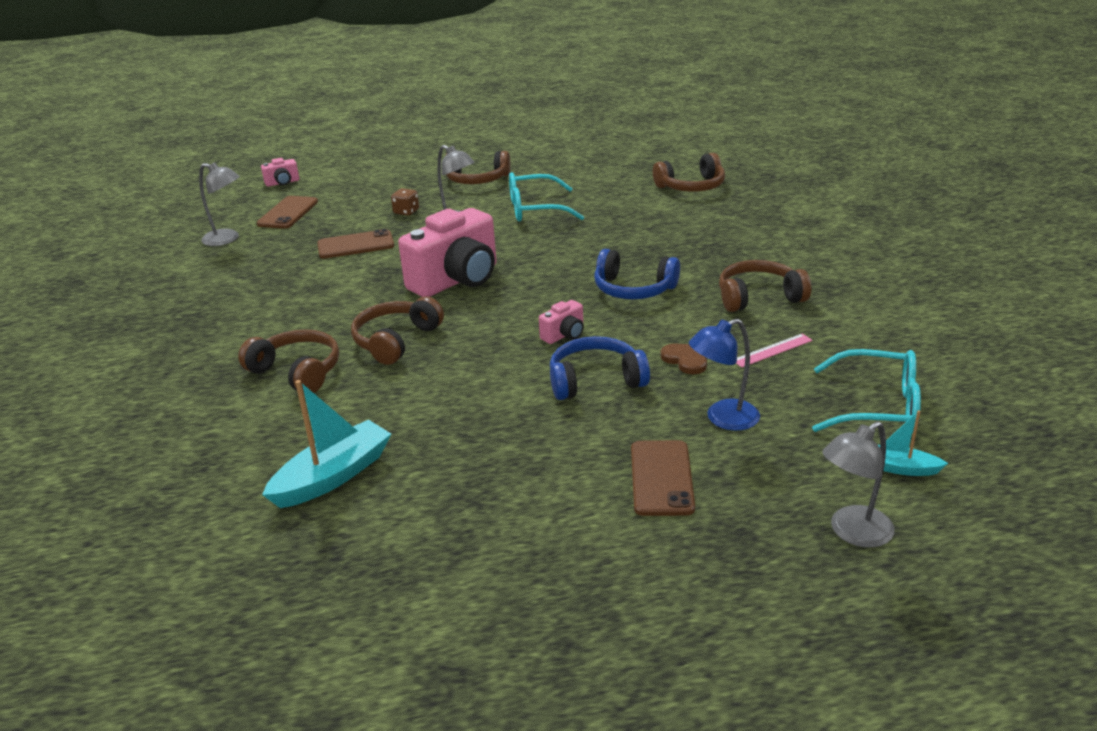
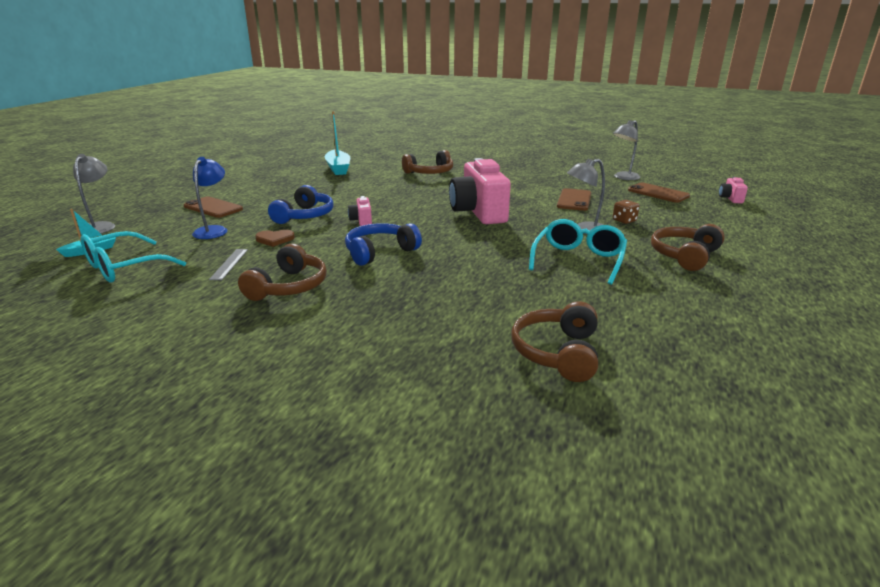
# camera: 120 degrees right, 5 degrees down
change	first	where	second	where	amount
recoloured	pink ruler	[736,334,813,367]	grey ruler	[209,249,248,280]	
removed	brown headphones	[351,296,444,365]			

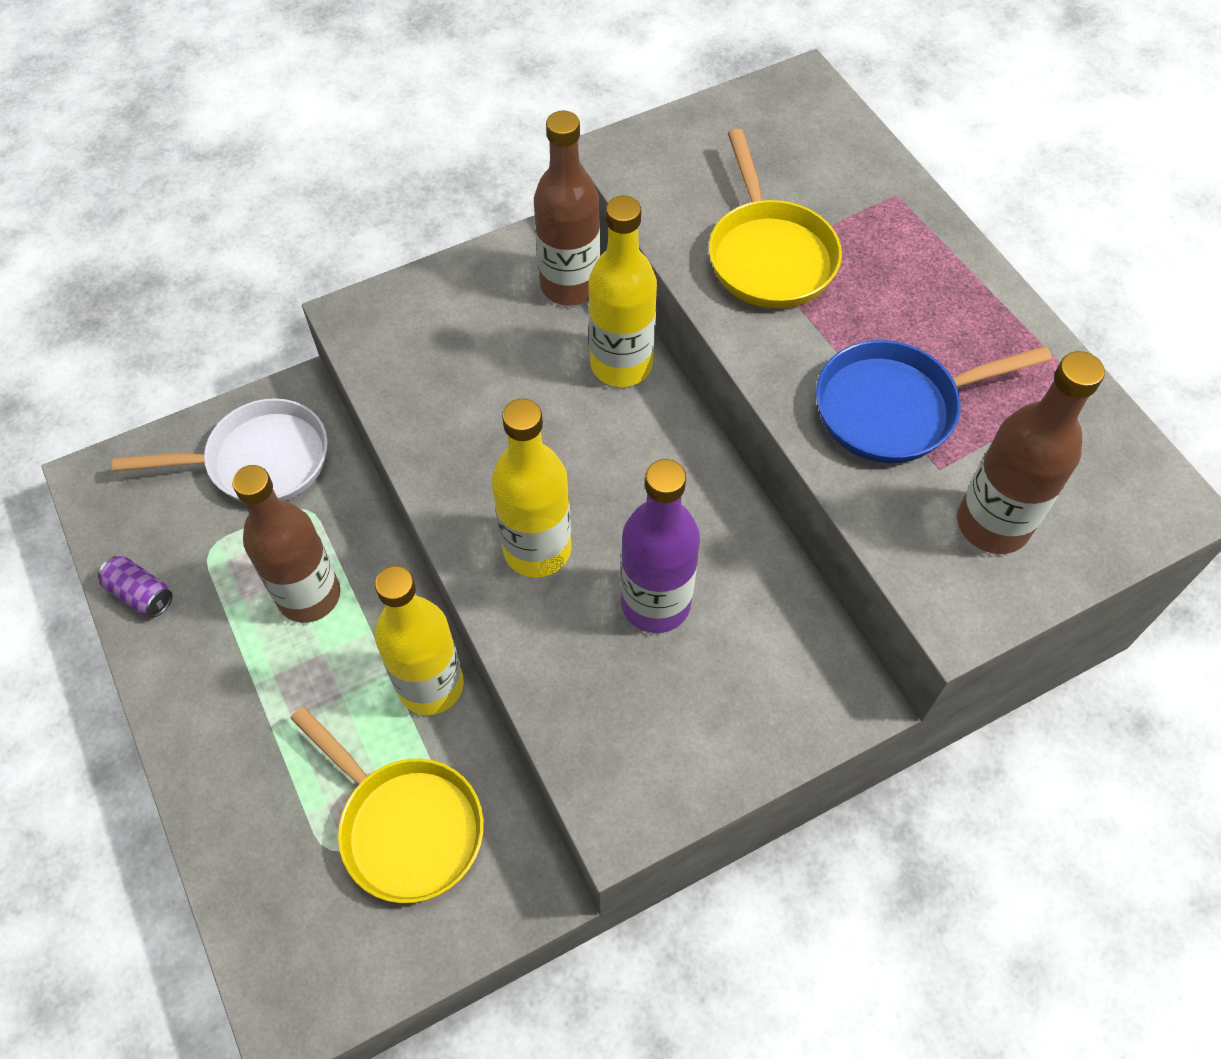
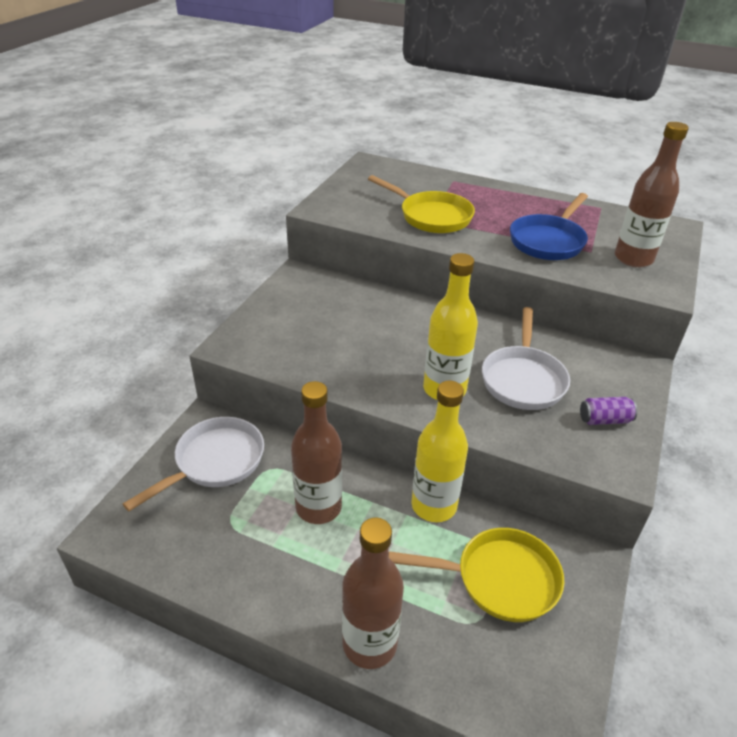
# camera: 40 degrees left, 20 degrees down
change	first	where	second	where	amount
moved	brown bottle	[534,111,600,305]		[342,517,404,669]	
replaced	purple bottle	[621,459,700,633]	white pan	[482,307,570,410]	
moved	purple can	[98,556,172,618]		[580,397,637,425]	
removed	yellow bottle	[588,196,657,387]			

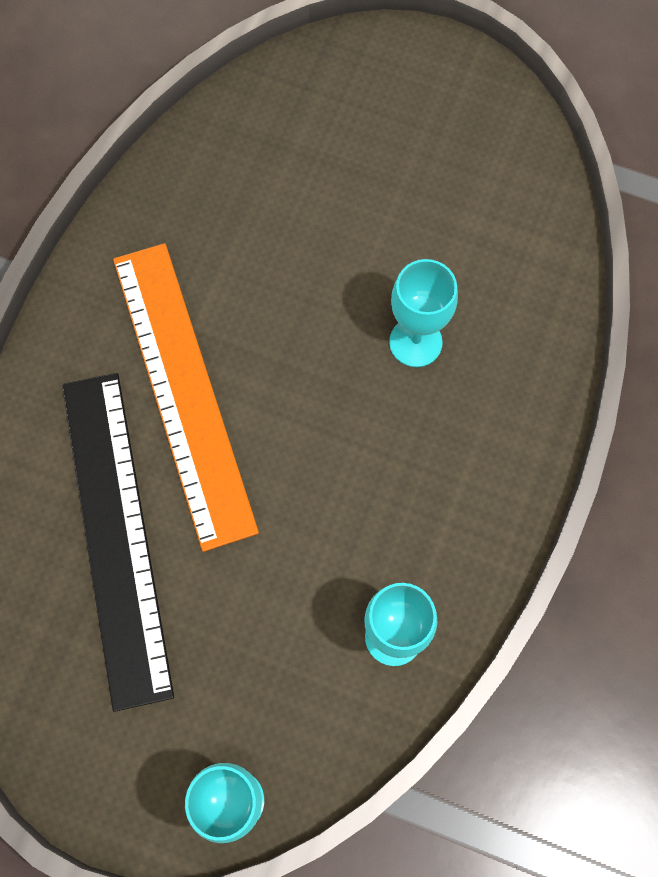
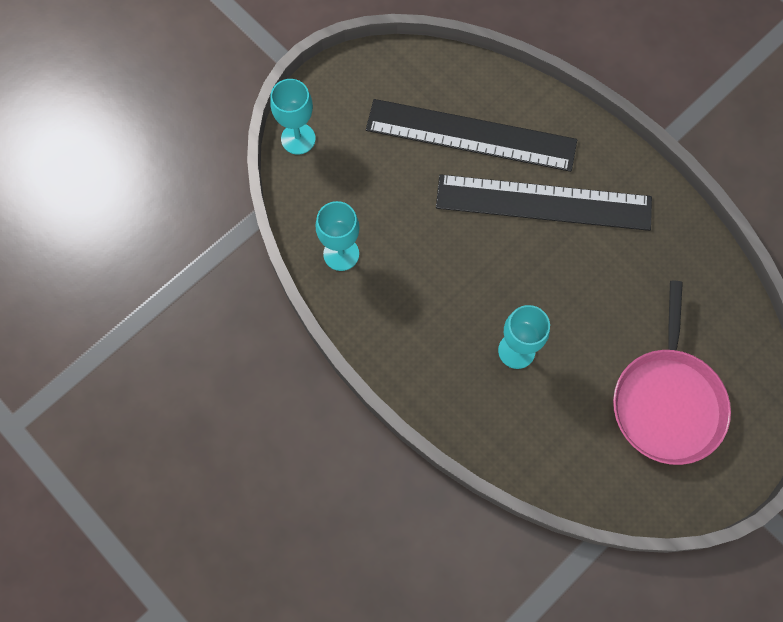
# camera: 115 degrees right, 0 degrees up
change	first	where	second	where	amount
recoloured	orange ruler	[113,243,259,552]	black ruler	[436,174,652,231]	
added			pink pan	[613,281,731,465]	

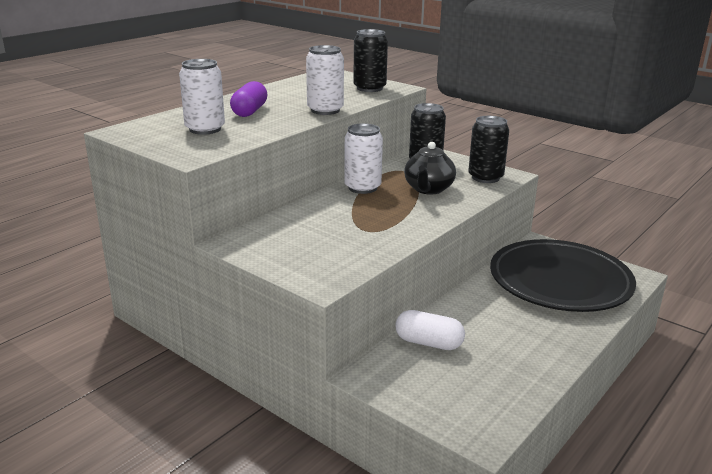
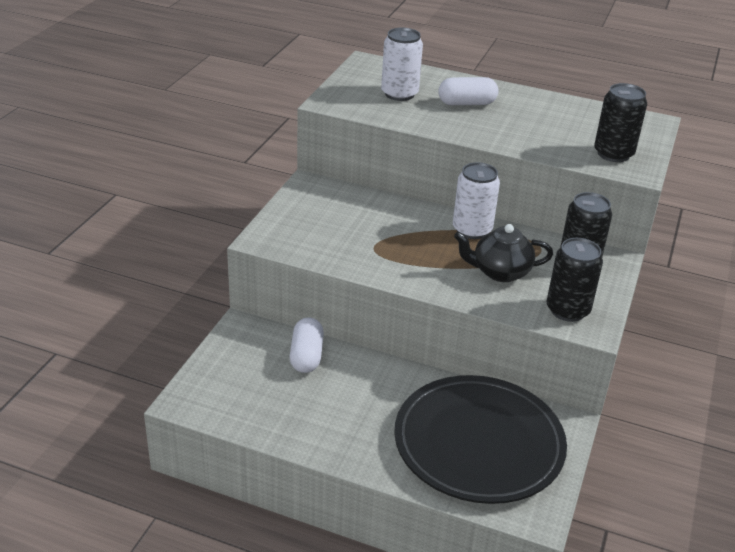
# camera: 70 degrees right, 10 degrees up
change	first	where	second	where	amount
recoloured	purple capsule	[230,81,267,117]	white capsule	[438,77,498,105]	
removed	white can	[306,45,344,115]			

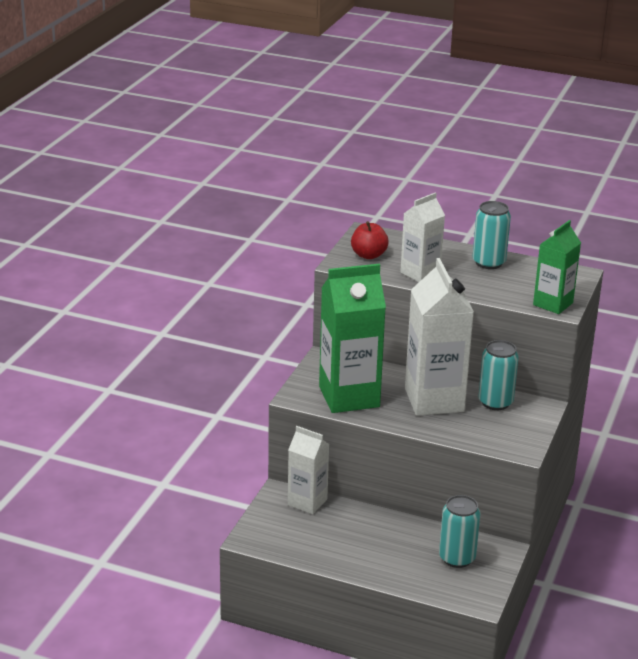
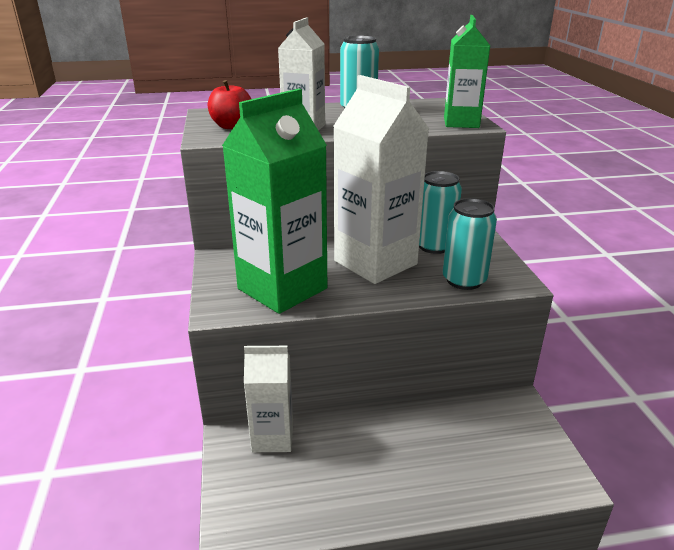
# camera: 30 degrees left, 0 degrees up
change	first	where	second	where	amount
moved	turquoise can	[439,495,480,568]		[443,198,497,290]	

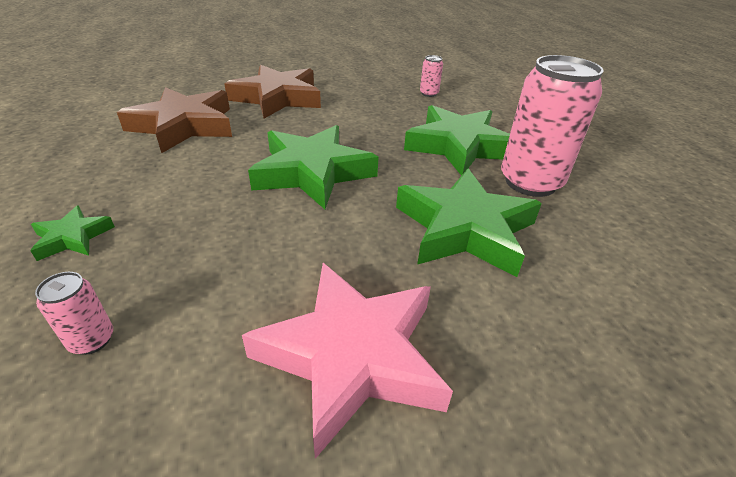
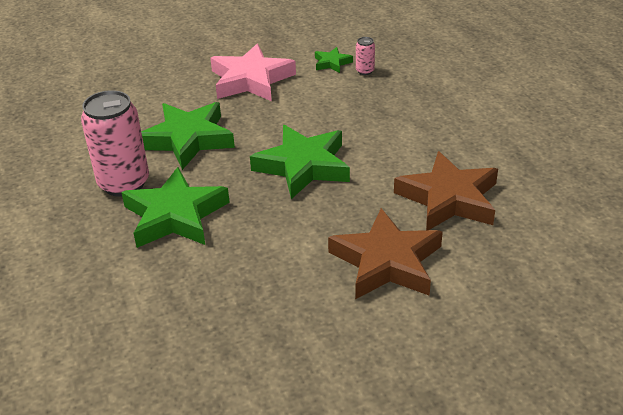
# camera: 175 degrees right, 0 degrees up
change	first	where	second	where	amount
moved	green star	[31,205,115,261]		[315,47,353,73]	
removed	pink can	[420,55,443,97]			

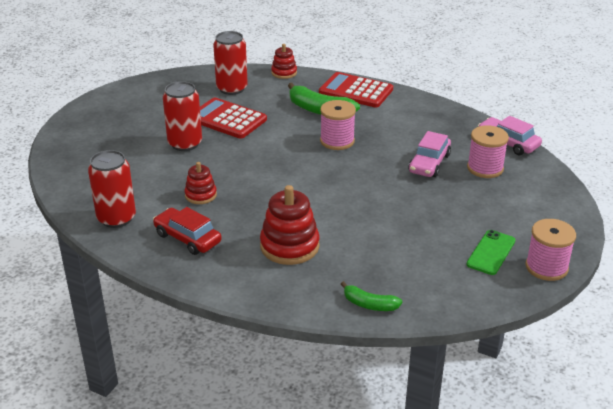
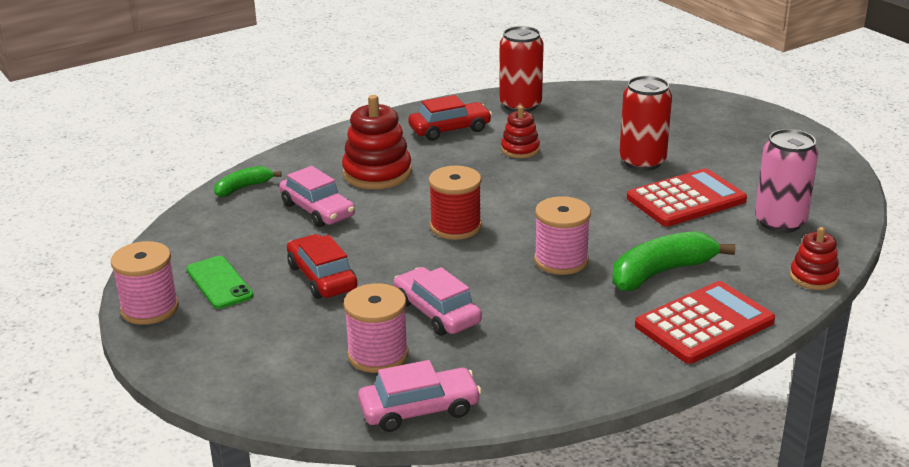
# camera: 120 degrees right, 5 degrees down
change	first	where	second	where	amount
added			pink car	[279,166,355,227]	
added			red car	[287,234,357,299]	
added			red spool	[429,166,482,240]	
recoloured	red can	[213,31,248,95]	pink can	[755,129,818,233]	

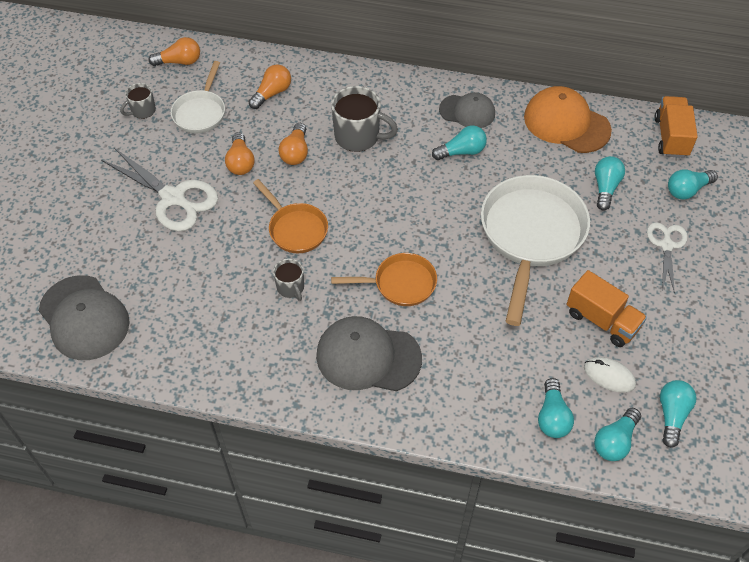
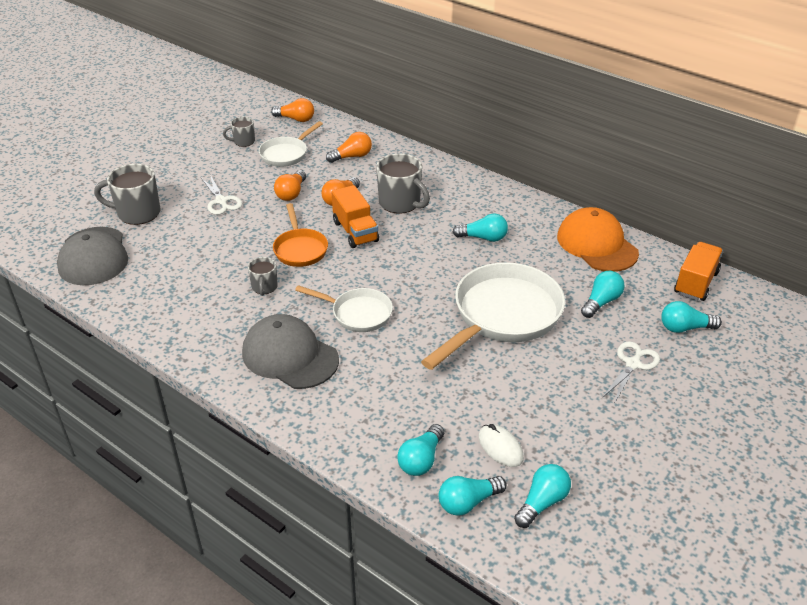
# camera: 25 degrees right, 15 degrees down
change	first	where	second	where	amount
added			grey mug	[94,164,161,225]	
resized	white scissors	[101,148,218,231]		[201,175,242,215]	x0.60
recoloured	orange pan	[331,253,437,306]	white pan	[295,285,393,332]	
moved	orange truck	[567,270,647,347]		[332,185,379,248]	
removed	grey cap	[439,92,495,128]			

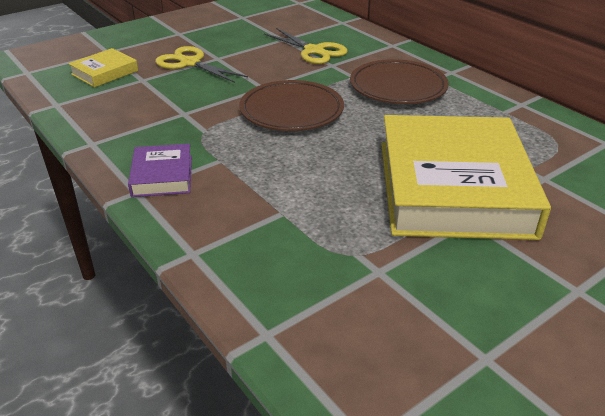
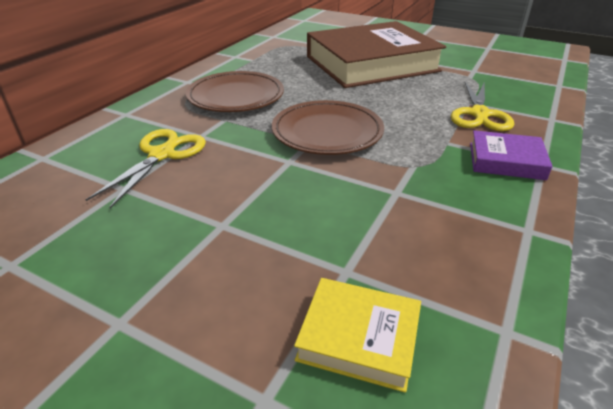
# camera: 115 degrees left, 0 degrees up
change	first	where	second	where	amount
recoloured	yellow book	[381,115,551,240]	brown book	[307,21,446,88]	
moved	yellow scissors	[155,46,248,83]		[451,82,514,131]	
turned	purple book	[128,144,192,197]		[470,130,553,180]	45 degrees clockwise

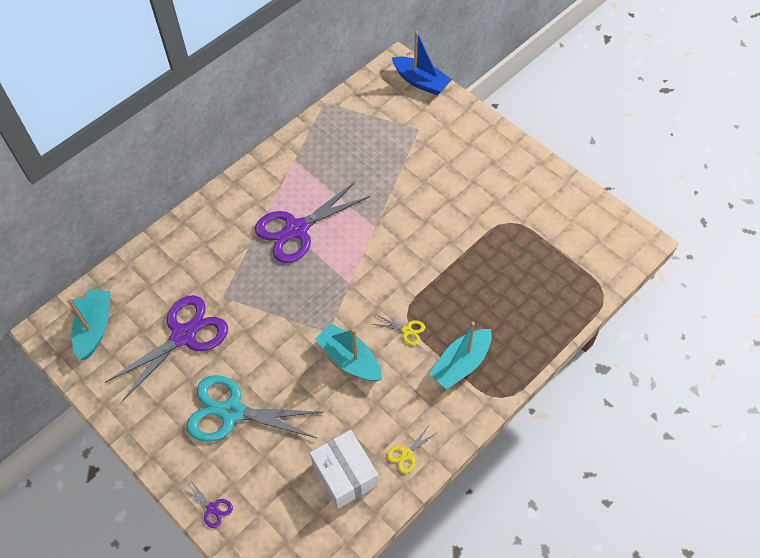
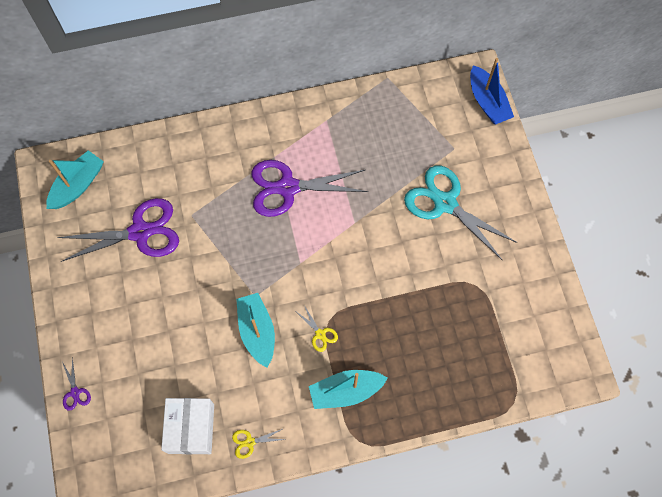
# camera: 30 degrees right, 10 degrees up
change	first	where	second	where	amount
moved	turquoise scissors	[186,375,323,442]		[404,165,518,261]	

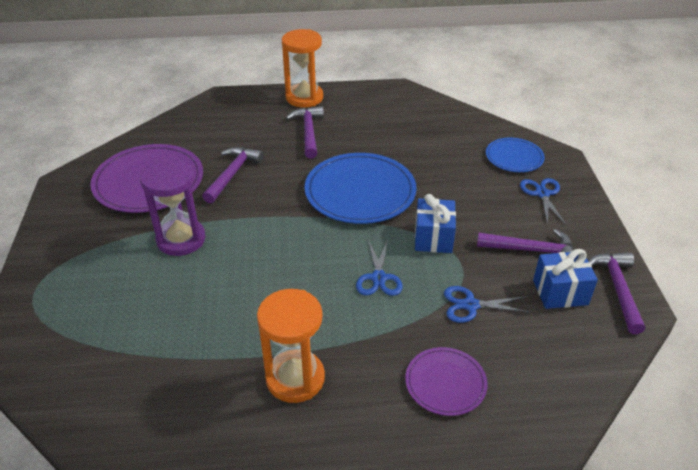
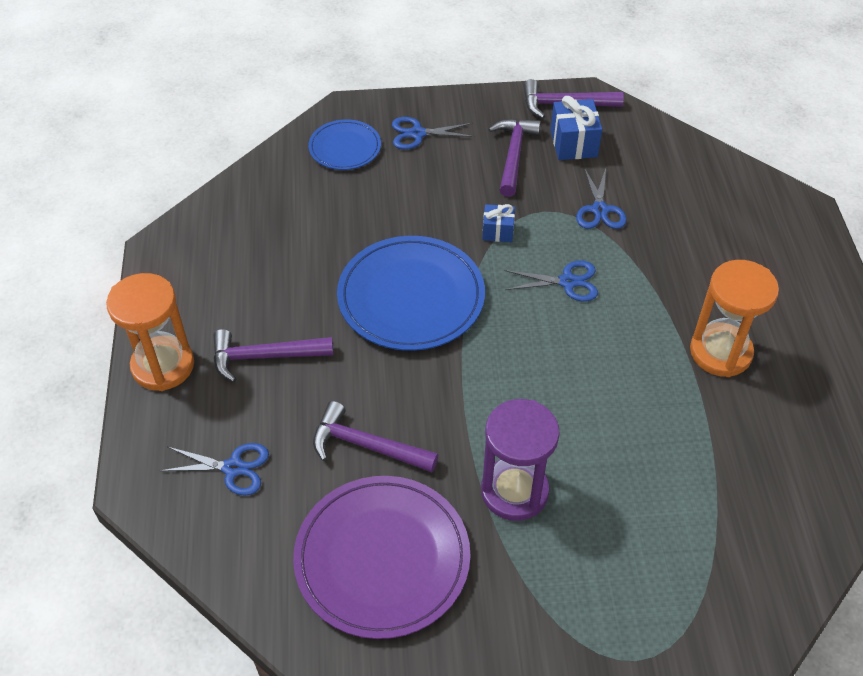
# camera: 90 degrees left, 10 degrees up
change	first	where	second	where	amount
added			blue scissors	[159,443,269,496]	
resized	blue gift	[415,194,456,253]		[482,204,515,242]	x0.62
removed	purple plate	[405,347,488,416]			

